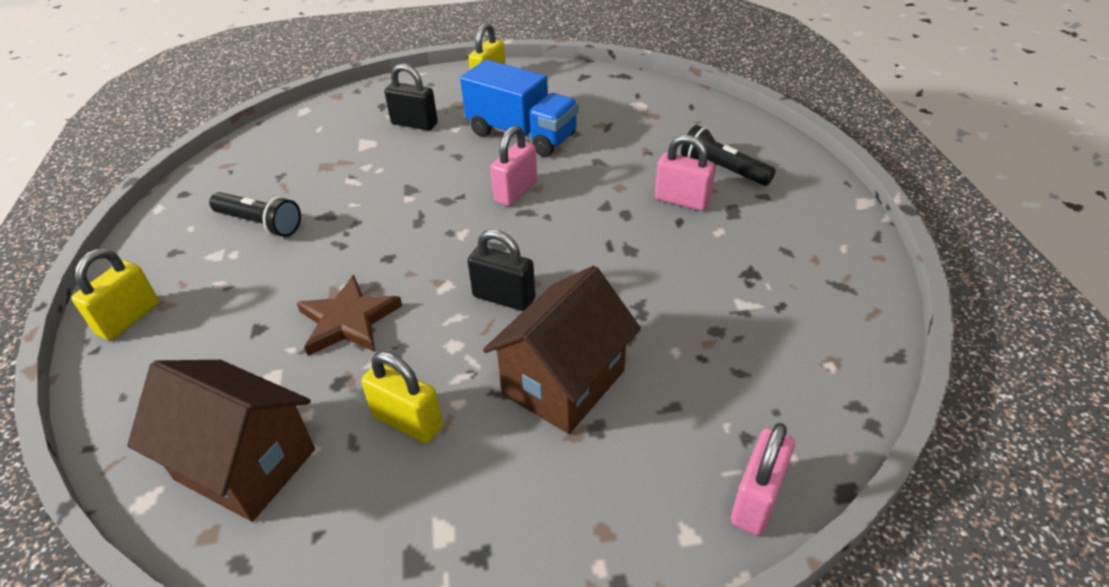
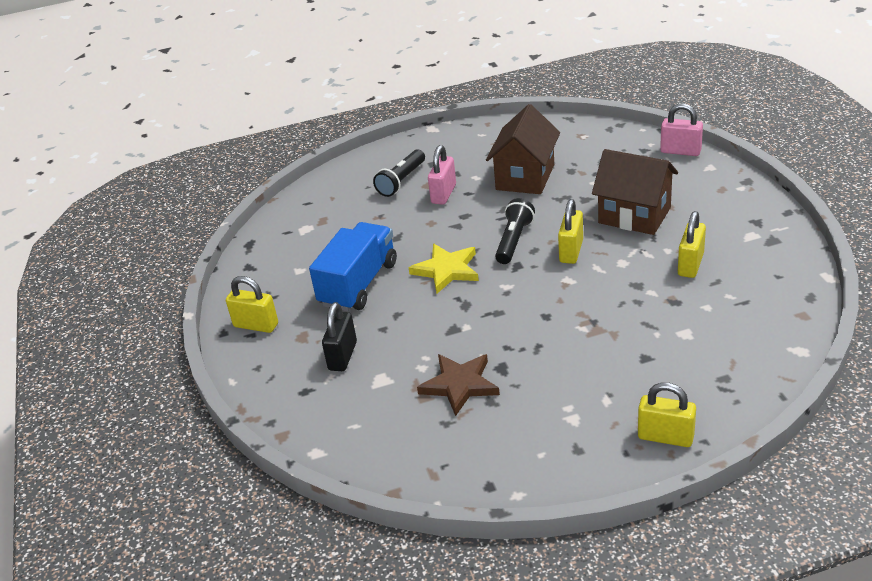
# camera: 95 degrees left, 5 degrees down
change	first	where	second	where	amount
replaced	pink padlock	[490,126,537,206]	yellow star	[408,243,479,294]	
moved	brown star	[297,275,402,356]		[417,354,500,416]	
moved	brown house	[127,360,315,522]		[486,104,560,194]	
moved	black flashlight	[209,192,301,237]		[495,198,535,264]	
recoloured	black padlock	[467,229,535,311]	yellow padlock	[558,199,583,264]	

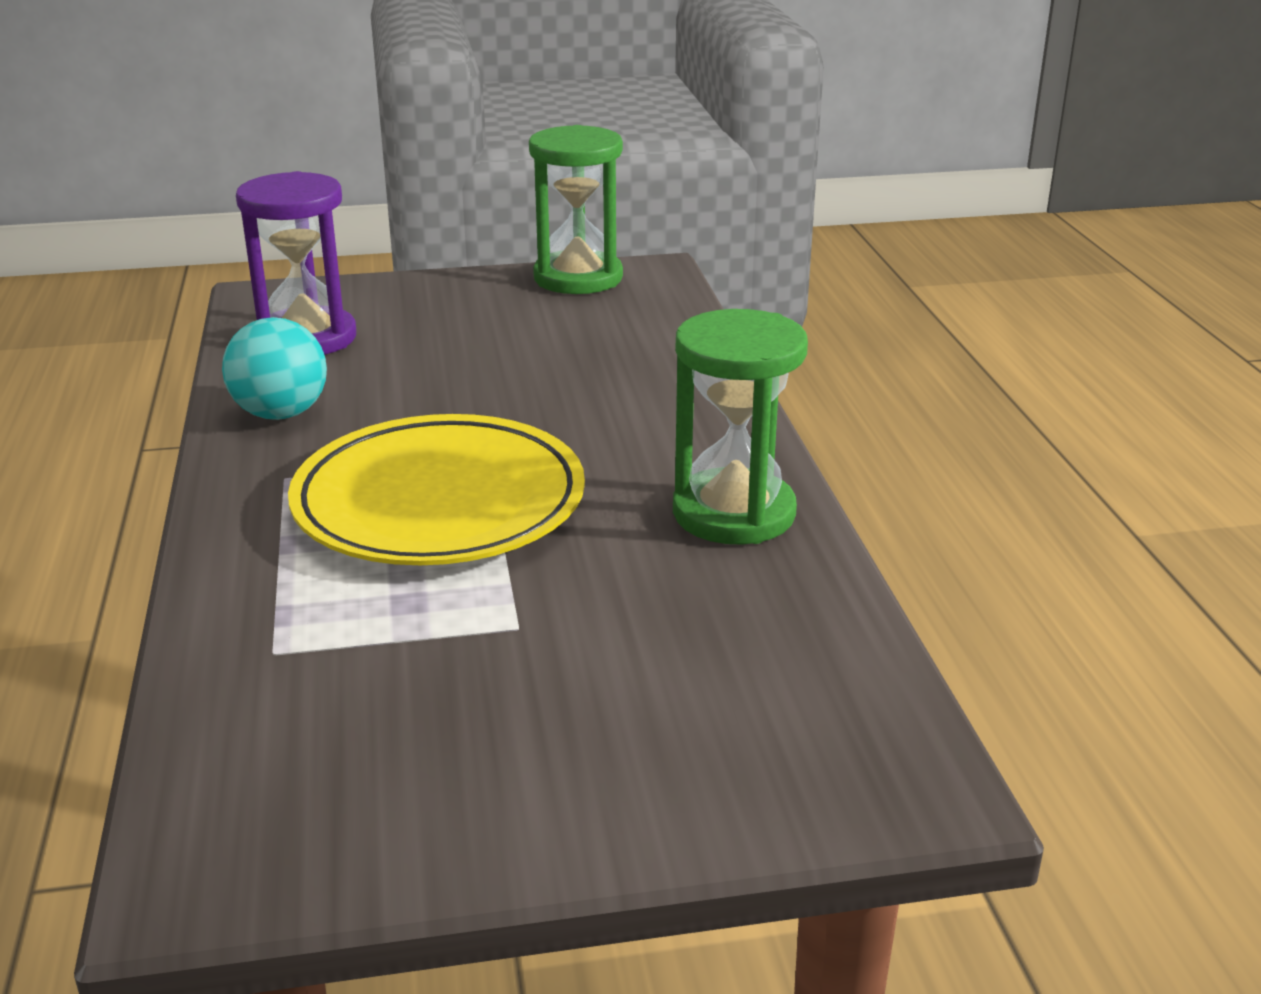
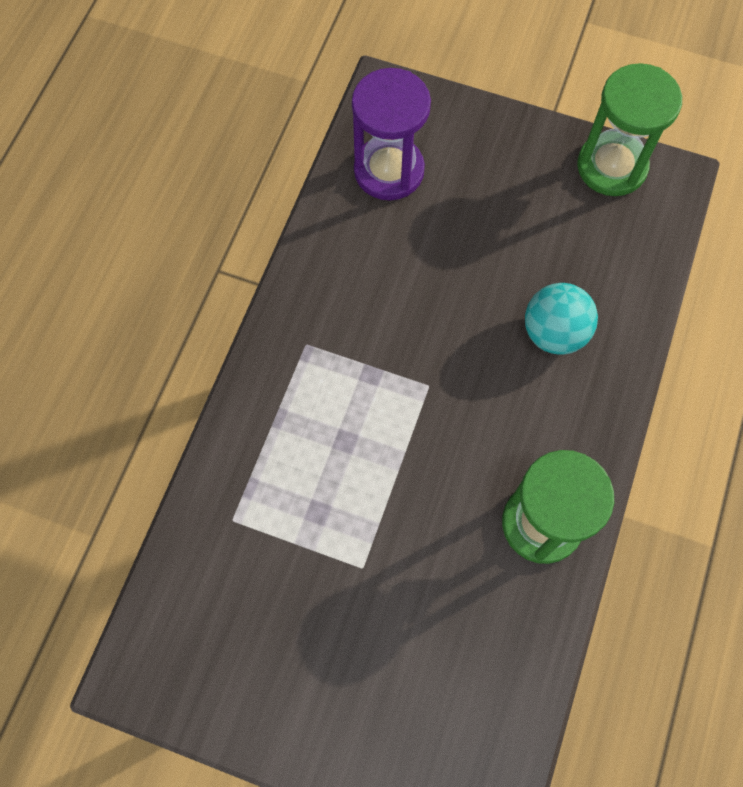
# camera: 30 degrees right, 40 degrees up
change	first	where	second	where	amount
moved	turquoise ball	[222,317,327,420]		[525,283,598,355]	
removed	yellow plate	[288,414,585,565]			

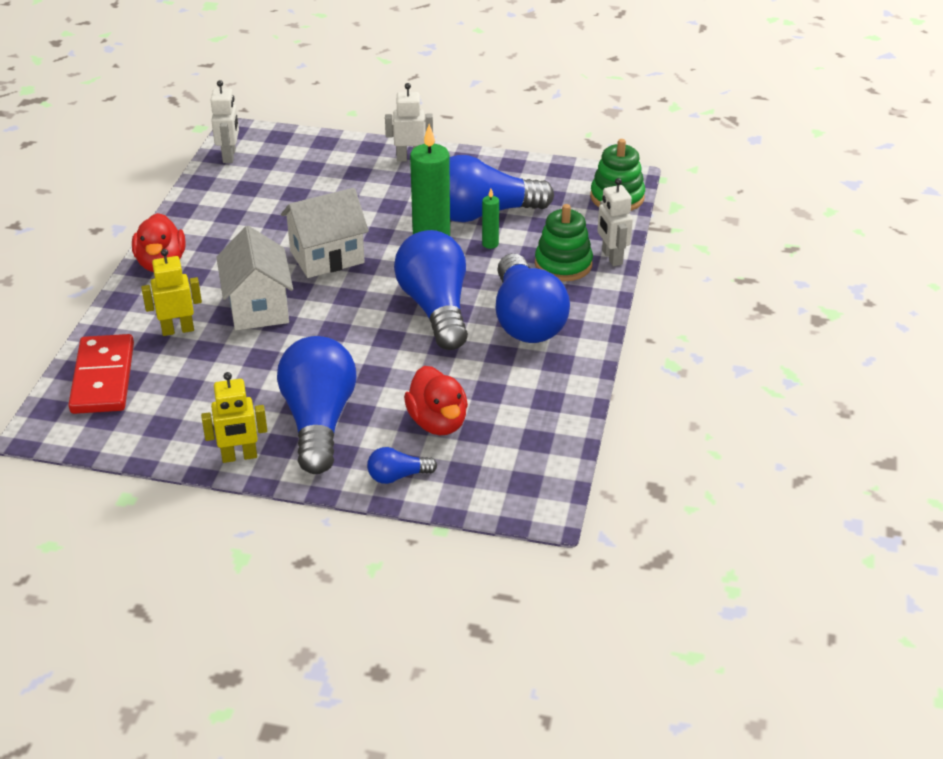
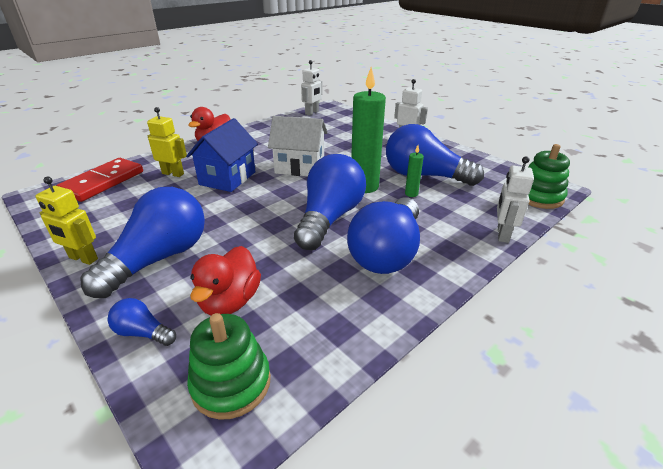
# camera: 35 degrees right, 5 degrees down
change	first	where	second	where	amount
recoloured	white house	[216,226,293,330]	blue house	[186,118,258,192]	
moved	green stacking toy	[535,204,593,281]		[187,313,271,420]	

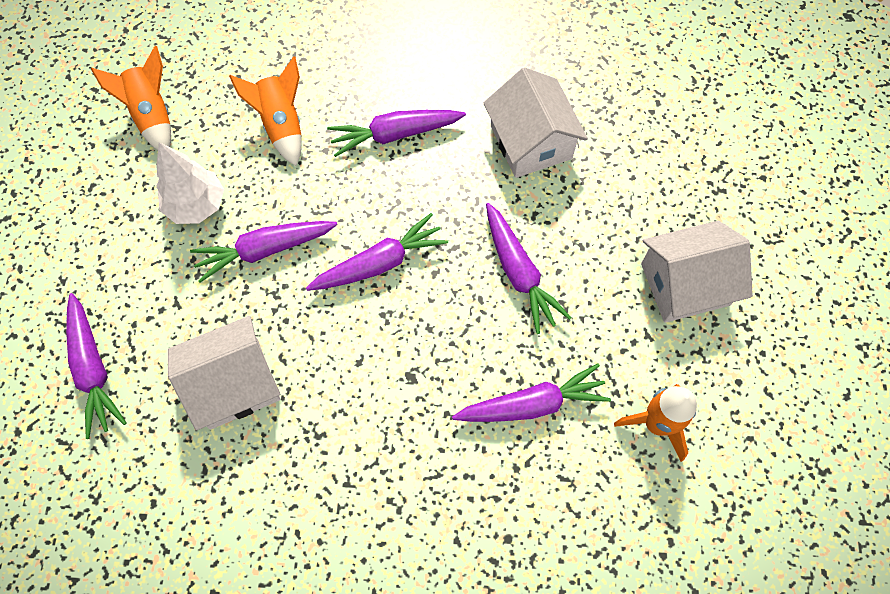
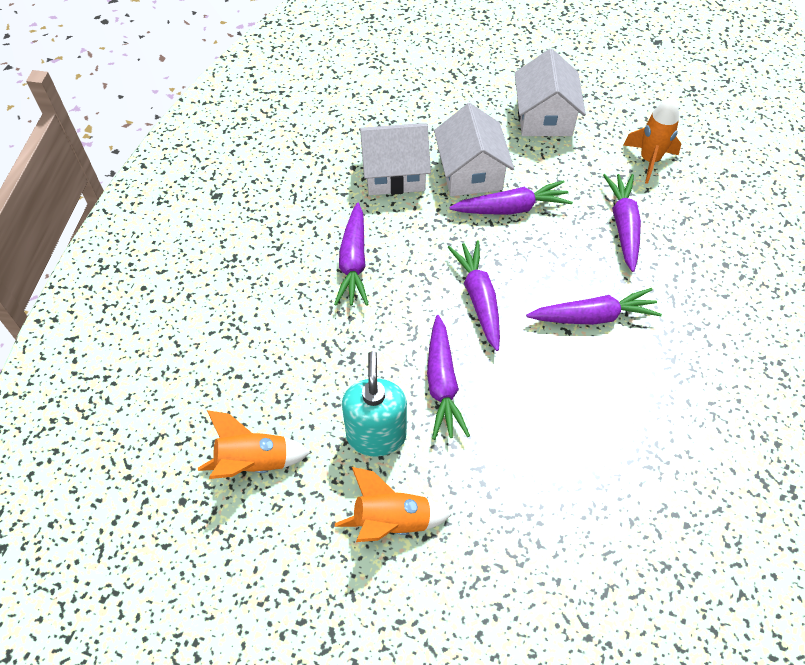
# camera: 75 degrees left, 10 degrees down
change	first	where	second	where	amount
moved	orange rocket	[229,56,302,166]		[335,467,451,542]	
replaced	white tree	[156,142,224,224]	turquoise soap dispenser	[342,351,407,457]	
moved	white house	[168,316,280,431]		[434,103,514,196]	
moved	purple carrot	[66,293,127,439]		[526,288,662,325]	

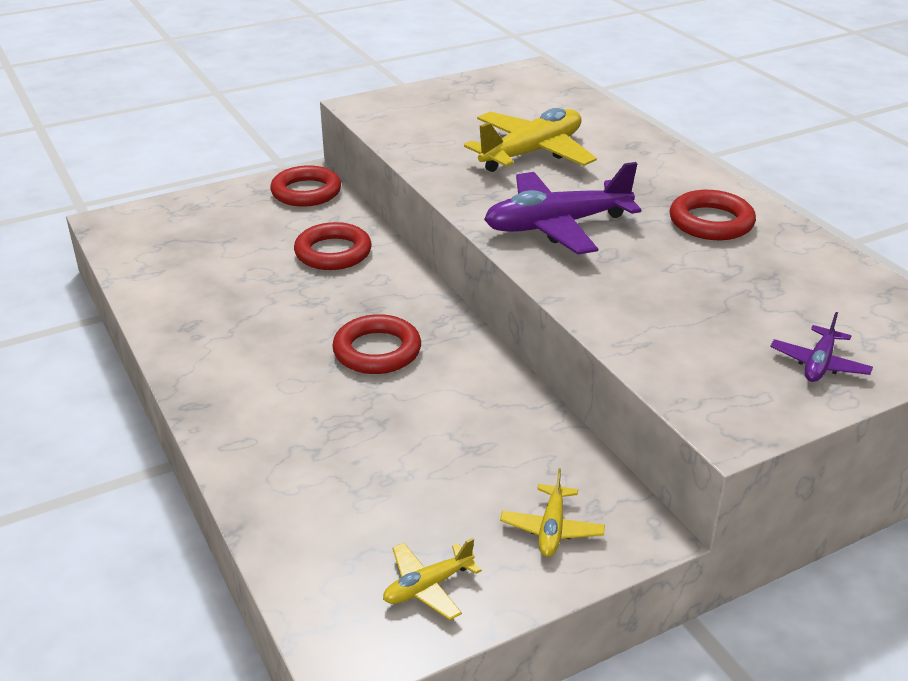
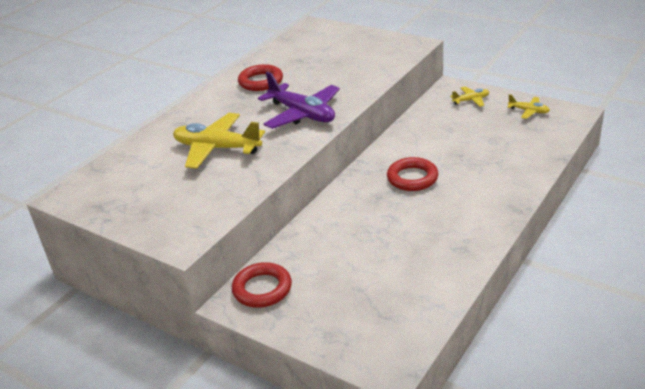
# camera: 115 degrees left, 0 degrees up
change	first	where	second	where	amount
removed	red ring	[294,222,372,270]			
removed	purple plane	[770,312,873,382]			

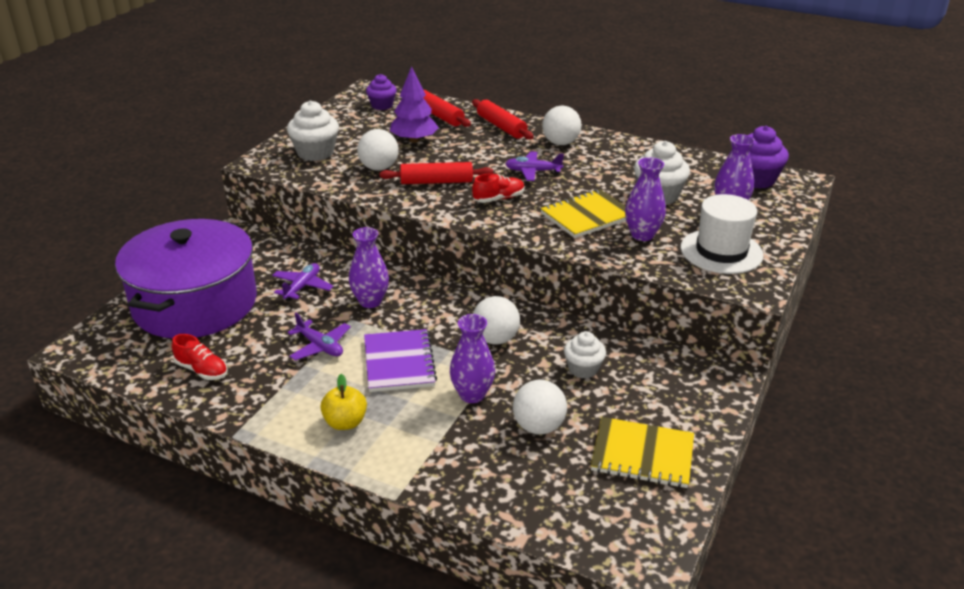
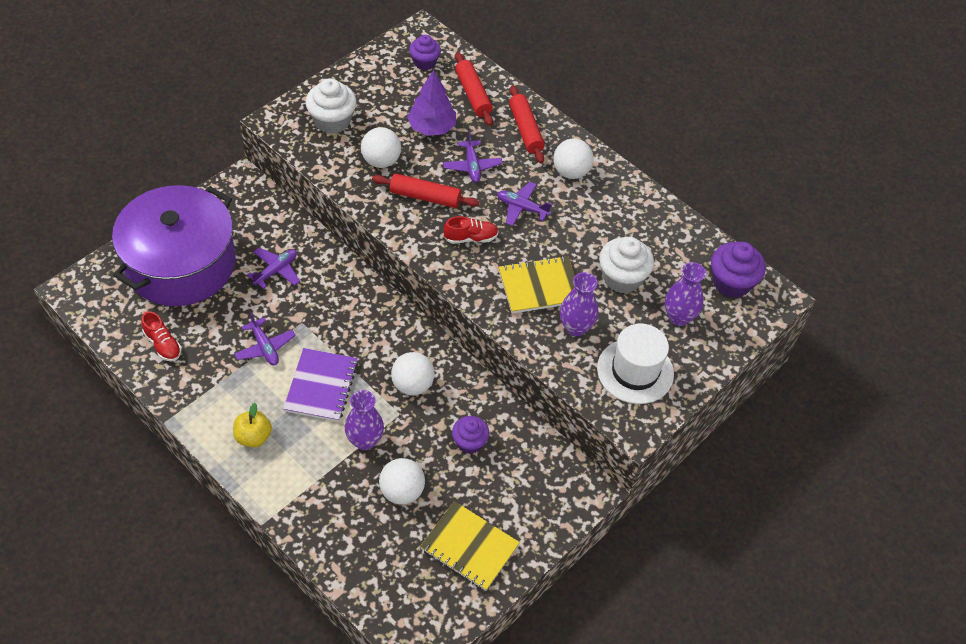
# camera: 15 degrees right, 20 degrees up
change	first	where	second	where	amount
added			purple plane	[443,131,503,182]	
recoloured	white cupcake	[564,331,606,379]	purple cupcake	[452,416,489,454]	
removed	purple vase	[349,227,389,308]			

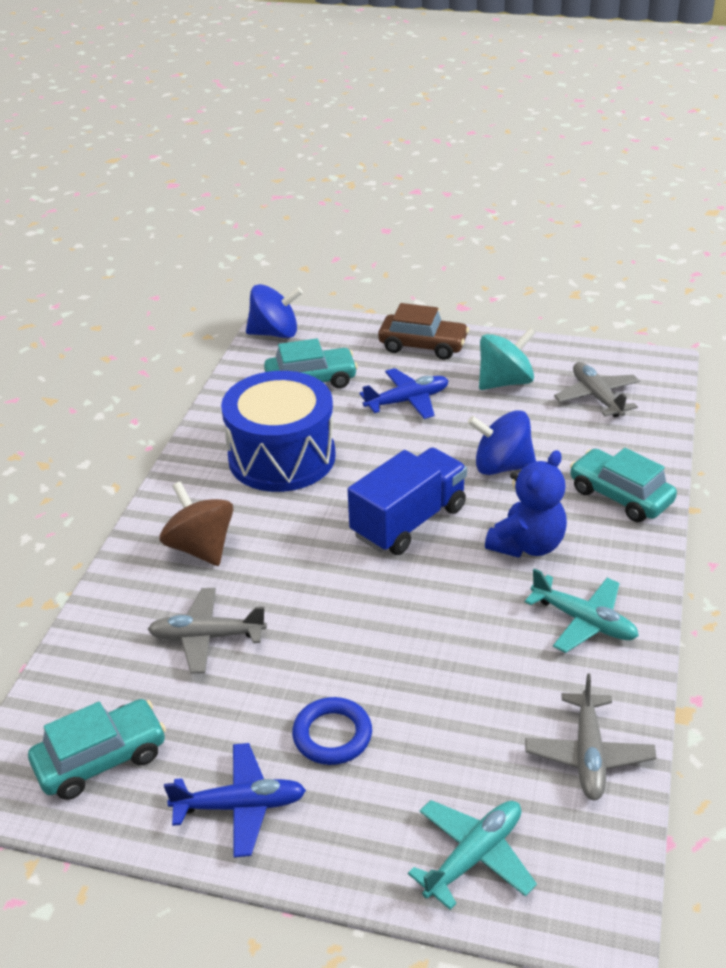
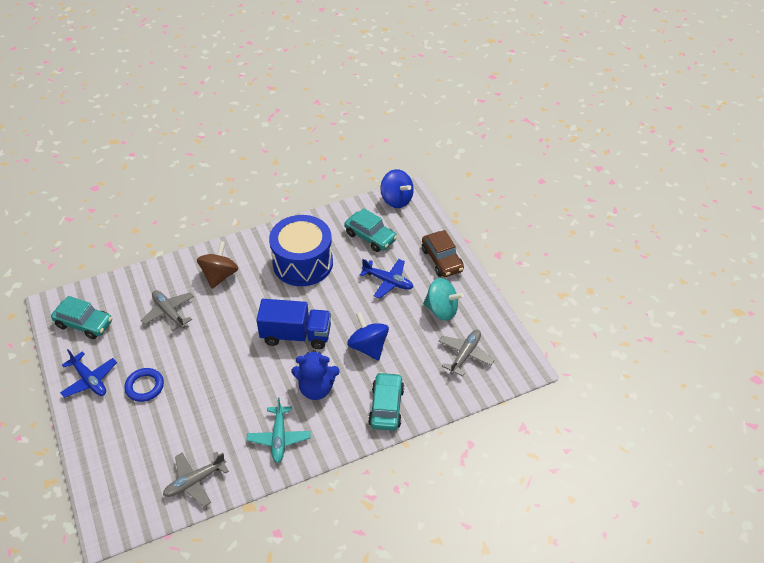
# camera: 50 degrees right, 10 degrees up
change	first	where	second	where	amount
removed	turquoise plane	[408,800,537,910]			

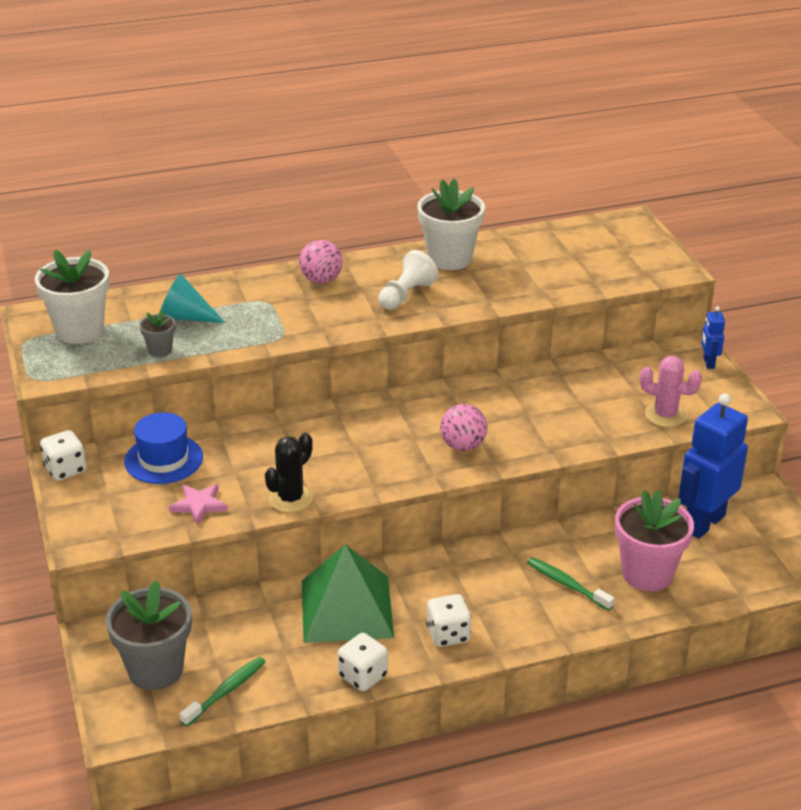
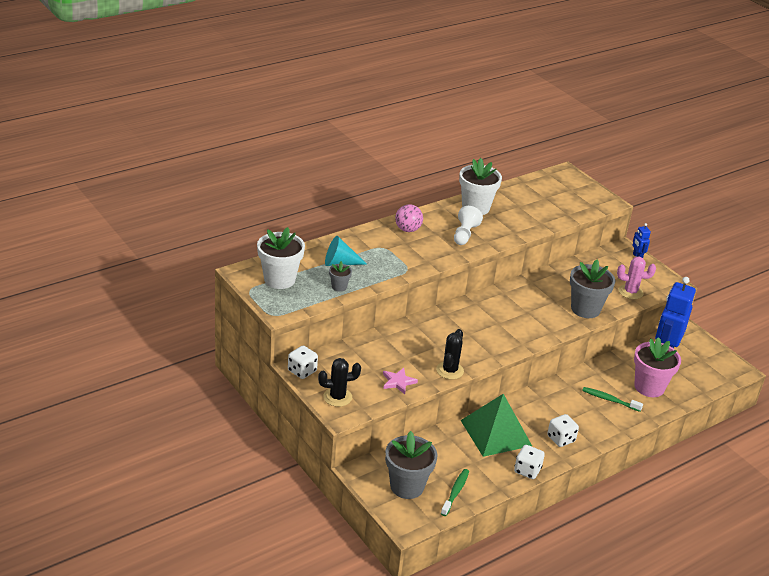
# camera: 20 degrees left, 0 degrees up
change	first	where	second	where	amount
added			black cactus	[318,358,361,407]	
added			grey flower pot	[570,259,615,318]	
removed	blue hat	[124,412,203,484]			
removed	pink ball	[440,404,488,451]			

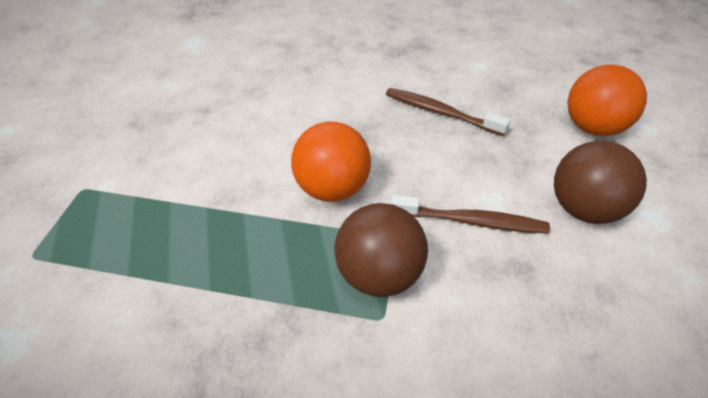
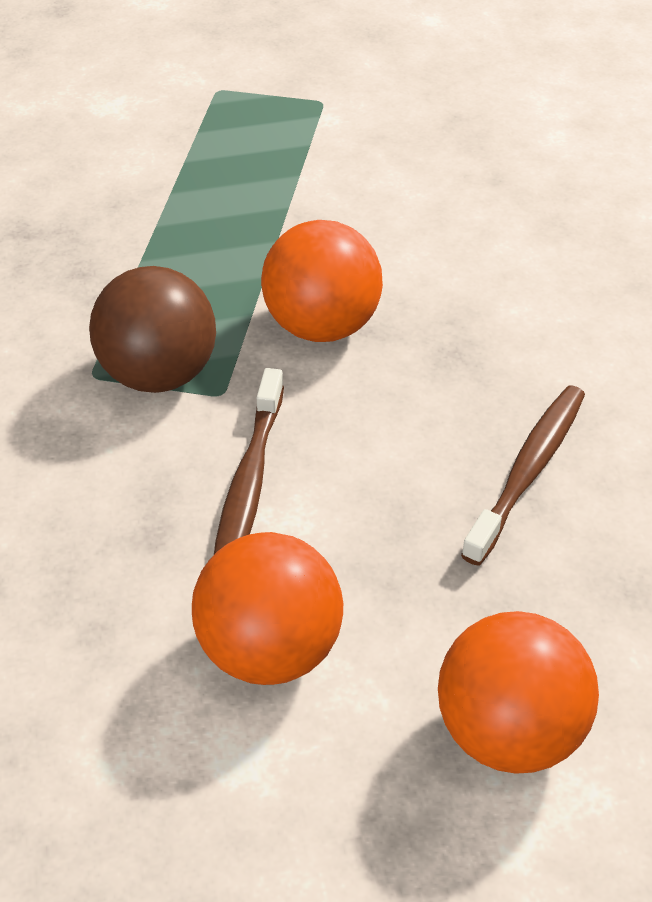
# camera: 90 degrees right, 0 degrees up
change	first	where	second	where	amount
recoloured	brown ball	[554,141,647,224]	orange ball	[192,532,343,685]	

